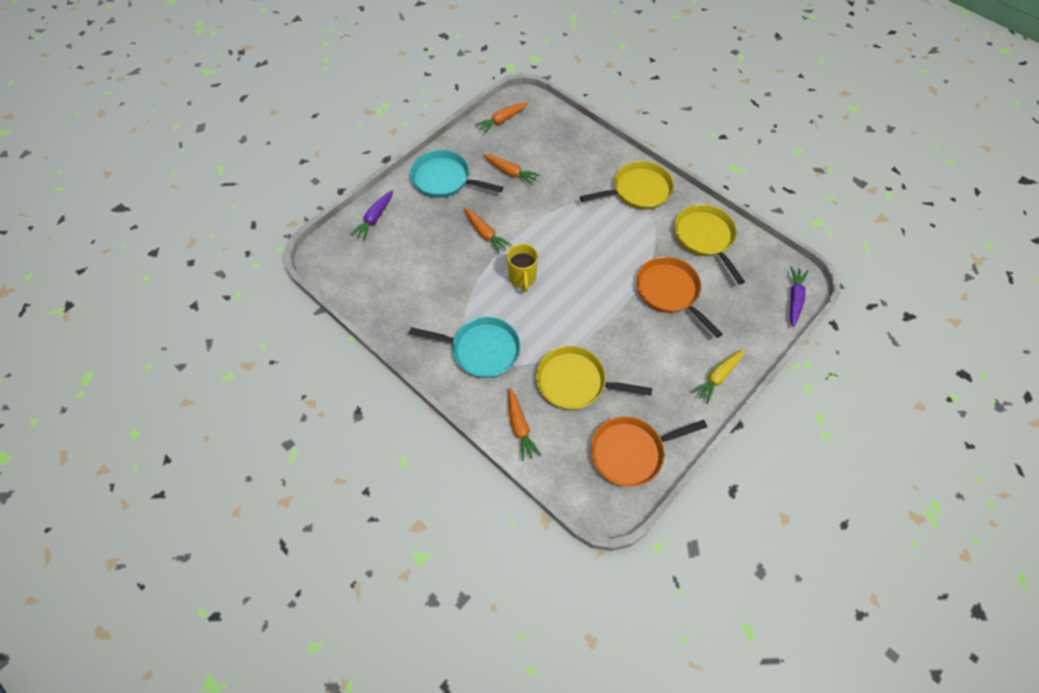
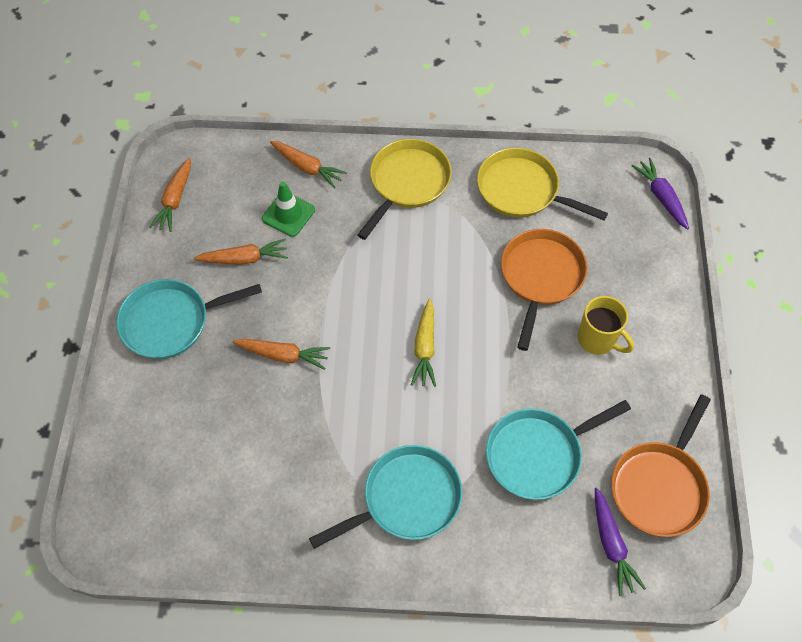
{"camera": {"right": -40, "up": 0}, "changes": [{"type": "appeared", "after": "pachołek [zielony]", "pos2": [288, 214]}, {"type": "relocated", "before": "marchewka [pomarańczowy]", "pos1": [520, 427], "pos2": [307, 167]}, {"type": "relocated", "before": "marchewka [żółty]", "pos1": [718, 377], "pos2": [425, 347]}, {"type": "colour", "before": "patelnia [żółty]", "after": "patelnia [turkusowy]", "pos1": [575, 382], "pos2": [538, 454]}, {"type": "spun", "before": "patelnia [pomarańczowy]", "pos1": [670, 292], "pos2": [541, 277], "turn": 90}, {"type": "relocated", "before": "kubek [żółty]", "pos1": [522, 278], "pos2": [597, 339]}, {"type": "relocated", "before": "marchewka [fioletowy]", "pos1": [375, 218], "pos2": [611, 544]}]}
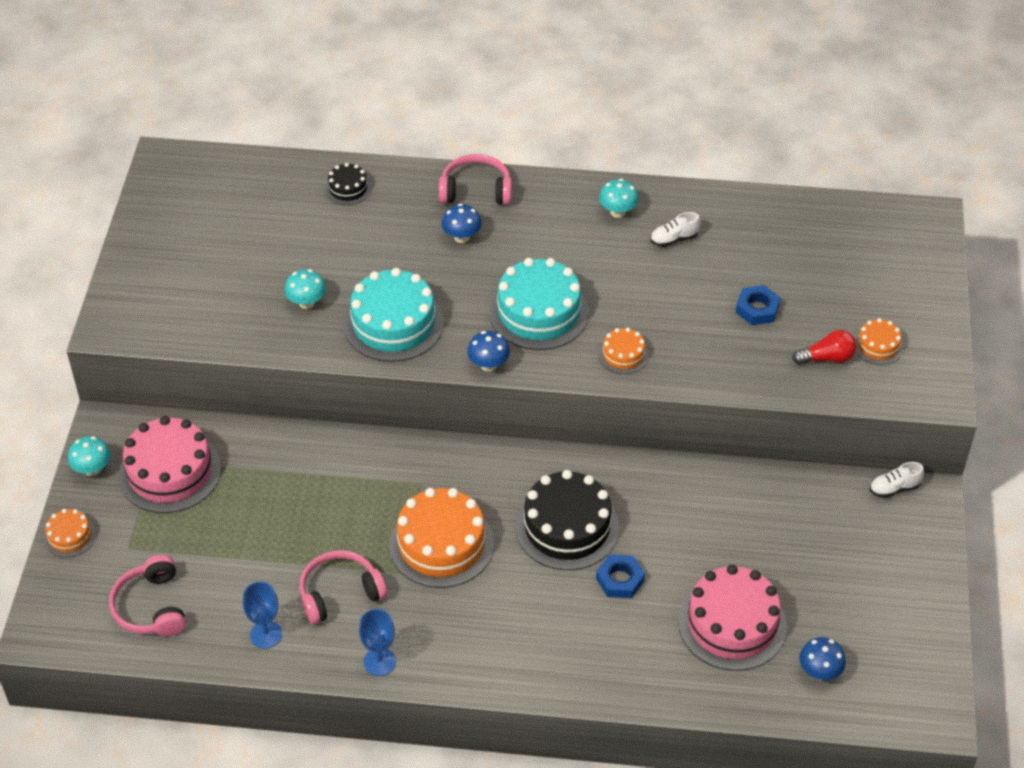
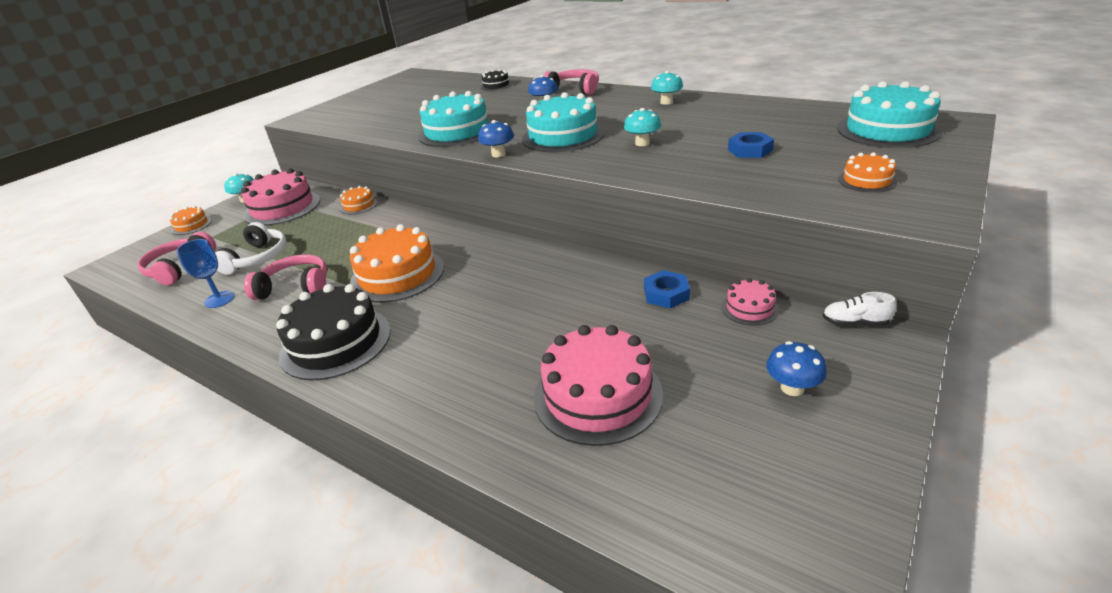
{"camera": {"right": 30, "up": -15}, "changes": [{"type": "appeared", "after": "słuchawki [biały]", "pos2": [257, 258]}, {"type": "relocated", "before": "tort [czarny]", "pos1": [567, 527], "pos2": [336, 342]}, {"type": "relocated", "before": "tort [pomarańczowy]", "pos1": [623, 355], "pos2": [359, 205]}, {"type": "relocated", "before": "grzyb [turkusowy]", "pos1": [307, 302], "pos2": [642, 143]}, {"type": "relocated", "before": "nakrętka [niebieski]", "pos1": [620, 580], "pos2": [666, 294]}, {"type": "appeared", "after": "tort [różowy]", "pos2": [749, 308]}, {"type": "relocated", "before": "grzyb [niebieski]", "pos1": [819, 671], "pos2": [792, 388]}, {"type": "appeared", "after": "tort [turkusowy]", "pos2": [887, 130]}, {"type": "missing", "before": "kielich [niebieski]", "pos1": [379, 662]}, {"type": "missing", "before": "but [biały]", "pos1": [674, 239]}, {"type": "missing", "before": "żarówka [czerwony]", "pos1": [827, 358]}]}
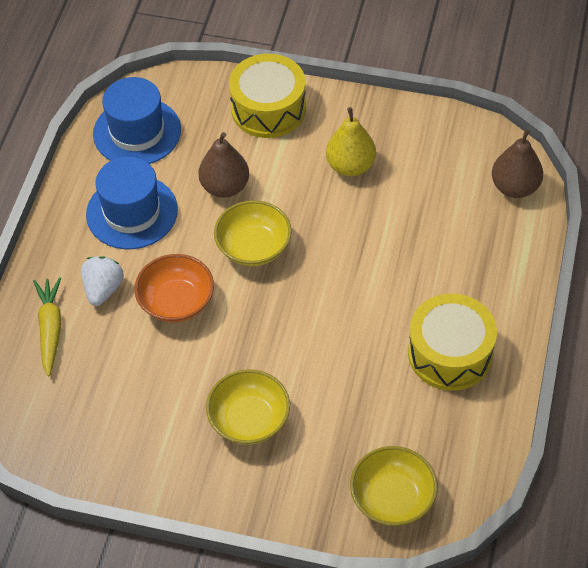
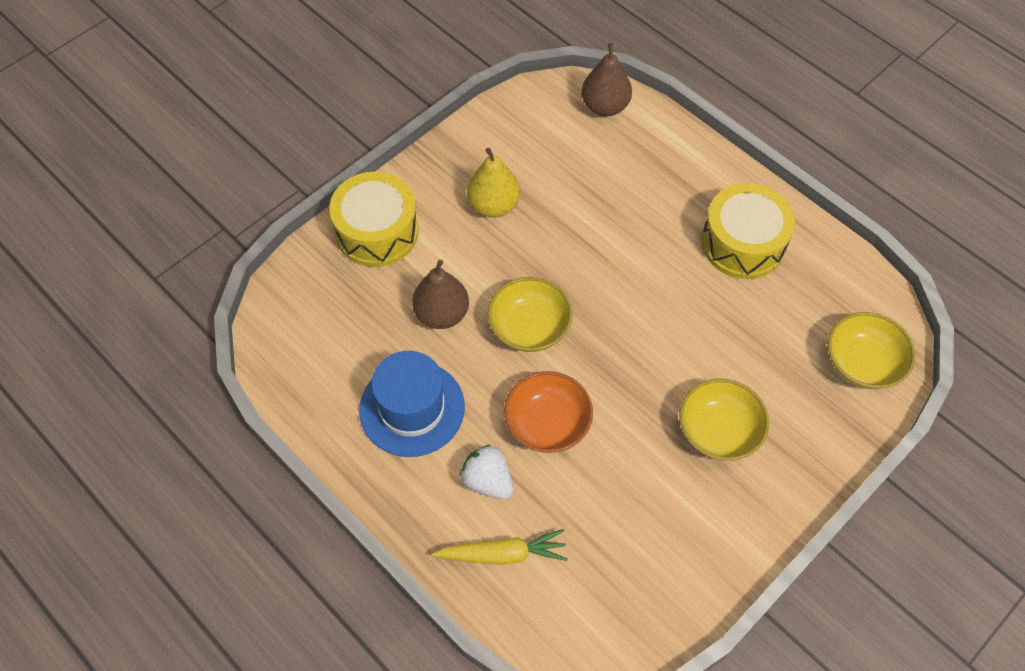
{"camera": {"right": -60, "up": 5}, "changes": [{"type": "spun", "before": "marchewka [żółty]", "pos1": [50, 329], "pos2": [503, 554], "turn": 150}, {"type": "missing", "before": "kapelusz [niebieski]", "pos1": [137, 132]}]}
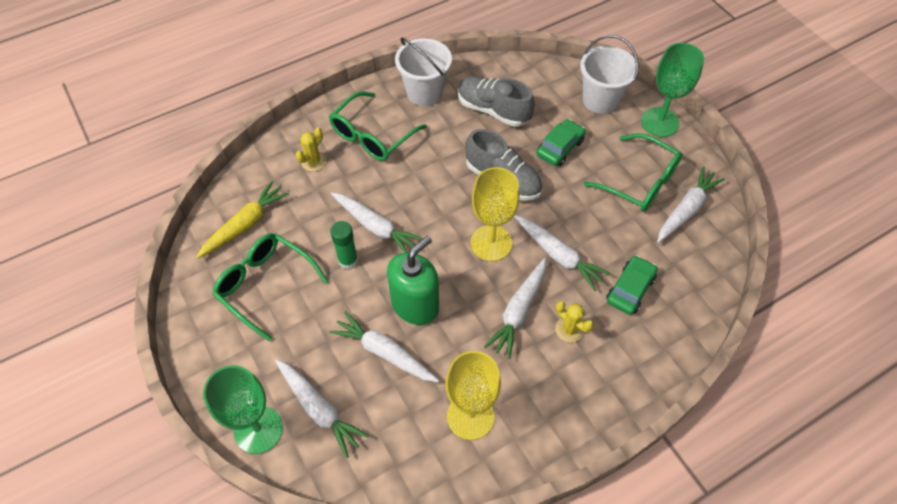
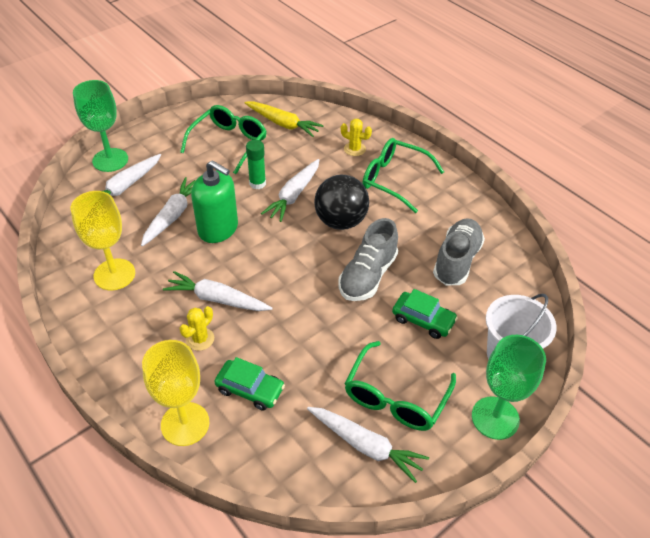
{"camera": {"right": 80, "up": -10}, "changes": [{"type": "relocated", "before": "kielich [żółty]", "pos1": [491, 243], "pos2": [185, 424]}, {"type": "appeared", "after": "piłka [czarny]", "pos2": [340, 221]}, {"type": "missing", "before": "wiadro [biały]", "pos1": [424, 92]}, {"type": "missing", "before": "marchewka [biały]", "pos1": [558, 255]}]}
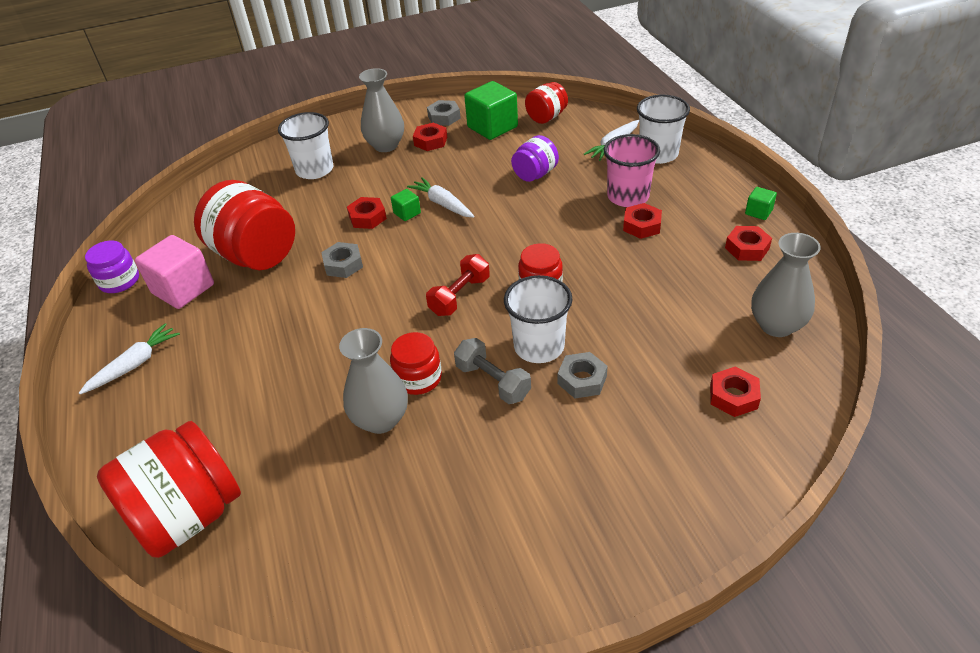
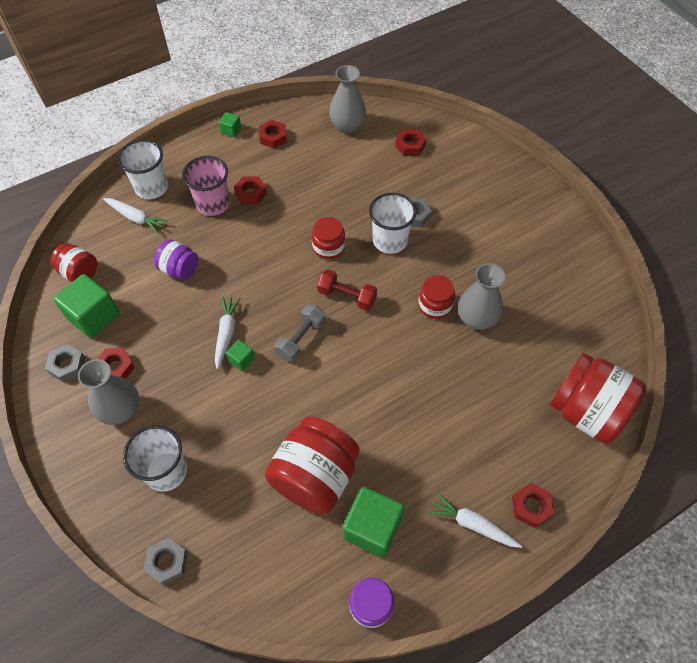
{"camera": {"right": -105, "up": 15}, "changes": [{"type": "relocated", "before": "nakrętka [szary]", "pos1": [343, 264], "pos2": [167, 562]}, {"type": "spun", "before": "marchewka [biały]", "pos1": [442, 204], "pos2": [226, 333], "turn": 150}, {"type": "relocated", "before": "hantel [szary]", "pos1": [493, 381], "pos2": [301, 339]}, {"type": "colour", "before": "sześcian [różowy]", "after": "sześcian [zielony]", "pos1": [183, 289], "pos2": [372, 528]}, {"type": "relocated", "before": "nakrętka [czerwony]", "pos1": [367, 217], "pos2": [531, 507]}]}
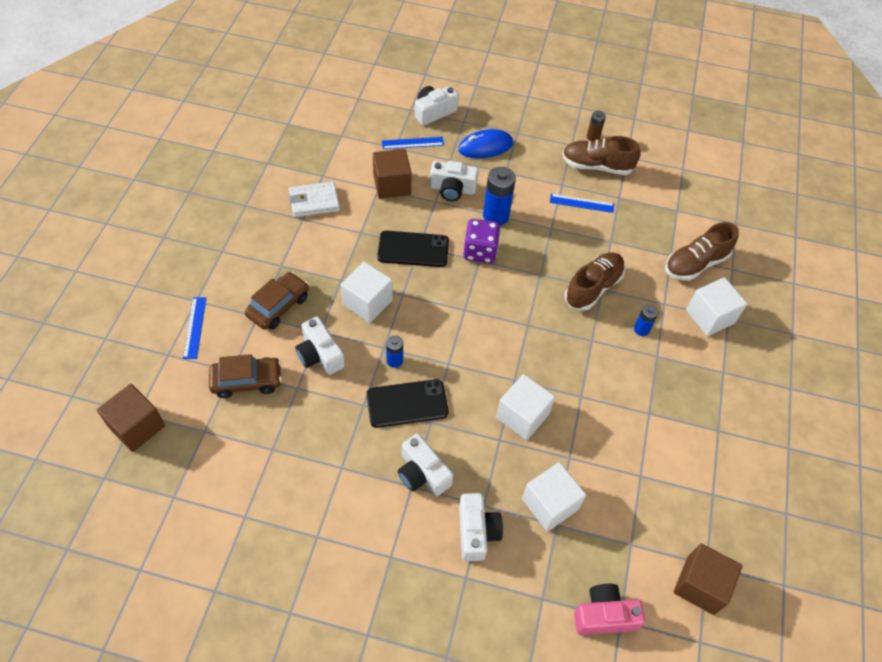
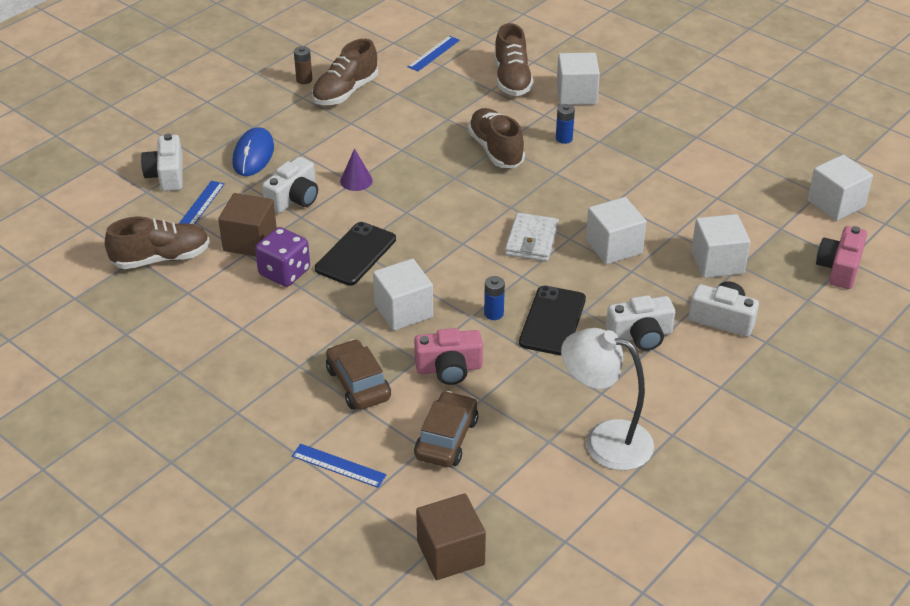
{"camera": {"right": -60, "up": -15}, "changes": [{"type": "appeared", "after": "but [brązowy]", "pos2": [161, 258]}, {"type": "relocated", "before": "kostka do gry [fioletowy]", "pos1": [480, 251], "pos2": [284, 272]}, {"type": "exchanged", "before": "bateria [niebieski]", "after": "stożek [fioletowy]", "pos1": [496, 216], "pos2": [356, 180]}, {"type": "relocated", "before": "linijka [niebieski]", "pos1": [581, 203], "pos2": [434, 53]}, {"type": "colour", "before": "aparat fotograficzny [biały]", "after": "aparat fotograficzny [różowy]", "pos1": [320, 355], "pos2": [449, 368]}, {"type": "relocated", "before": "portfel [biały]", "pos1": [314, 201], "pos2": [531, 240]}, {"type": "appeared", "after": "lampka [biały]", "pos2": [604, 440]}, {"type": "colour", "before": "sześcian [brązowy]", "after": "sześcian [biały]", "pos1": [700, 585], "pos2": [836, 203]}]}
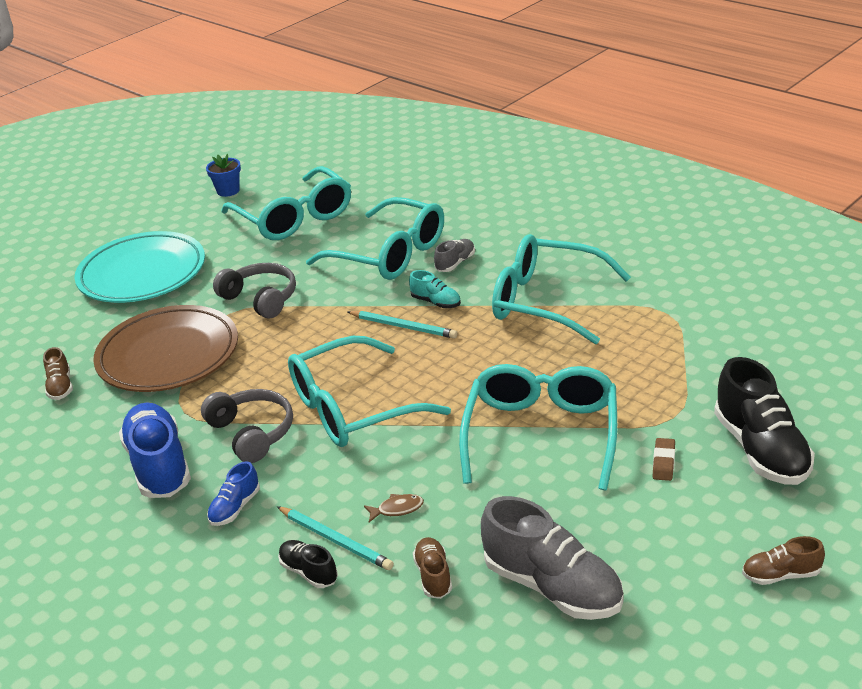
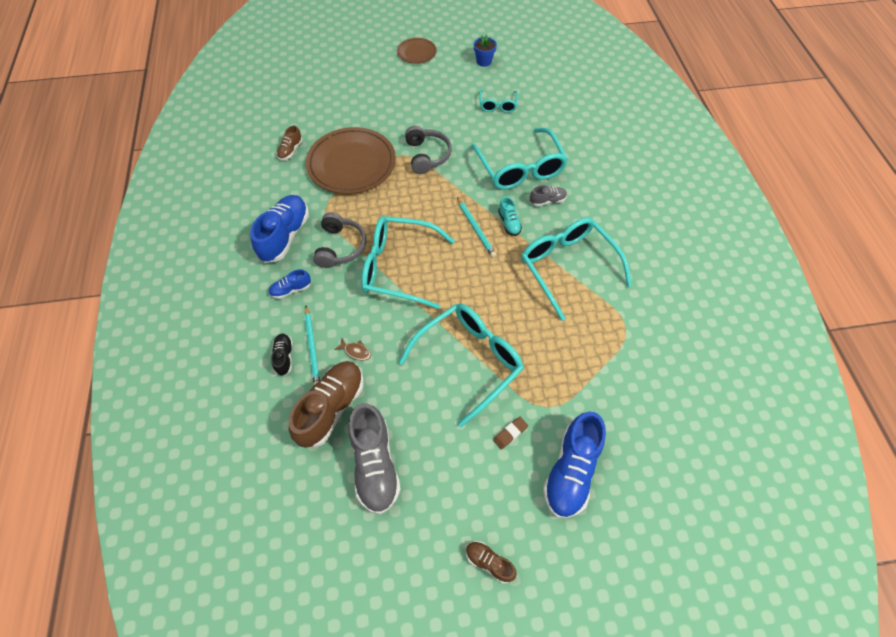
{"camera": {"right": 35, "up": 25}, "changes": [{"type": "size", "before": "but [brązowy]", "pos1": [433, 576], "pos2": [331, 408], "scale": 2.01}, {"type": "appeared", "after": "talerz [brązowy]", "pos2": [416, 53]}, {"type": "size", "before": "okulary [turkusowy]", "pos1": [294, 217], "pos2": [498, 105], "scale": 0.5}, {"type": "colour", "before": "but [czarny]", "after": "but [niebieski]", "pos1": [761, 450], "pos2": [571, 471]}, {"type": "missing", "before": "talerz [turkusowy]", "pos1": [142, 274]}]}
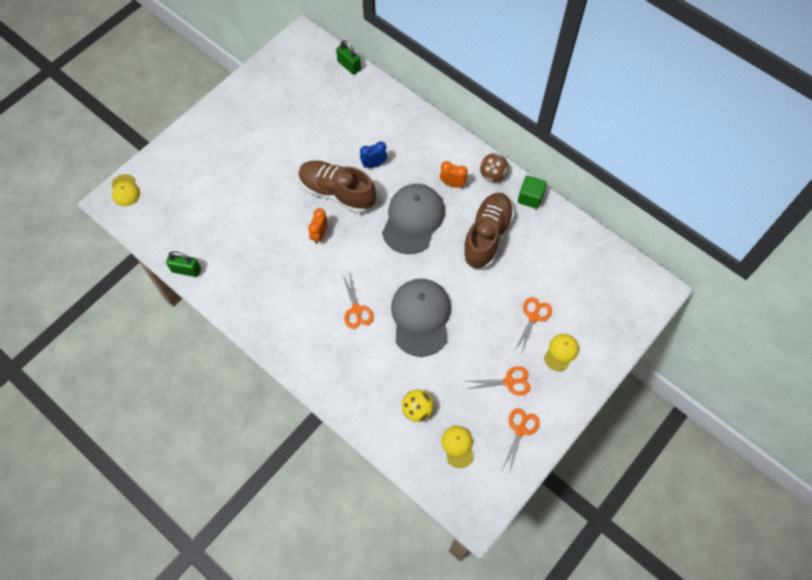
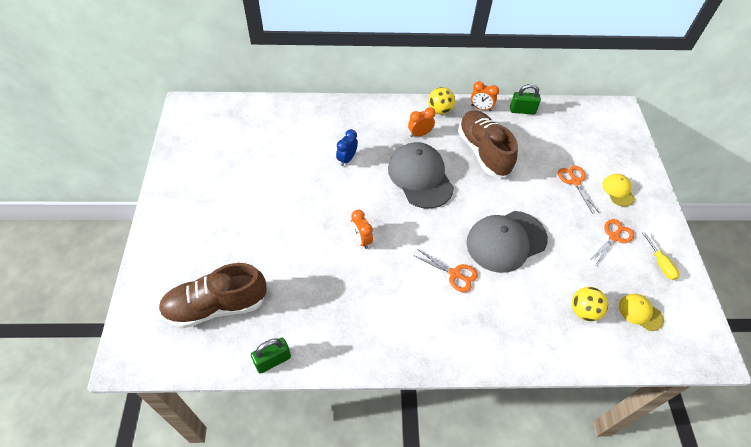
{"camera": {"right": -45, "up": -10}, "changes": [{"type": "relocated", "before": "but [brązowy]", "pos1": [337, 193], "pos2": [216, 306]}, {"type": "colour", "before": "piłka [brązowy]", "after": "piłka [żółty]", "pos1": [492, 175], "pos2": [439, 110]}, {"type": "spun", "before": "czapka [szary]", "pos1": [421, 317], "pos2": [506, 241], "turn": -75}, {"type": "exchanged", "before": "sześcian [zielony]", "after": "budzik [pomarańczowy]", "pos1": [530, 197], "pos2": [481, 108]}, {"type": "relocated", "before": "kłódka [zielony]", "pos1": [349, 66], "pos2": [522, 110]}, {"type": "exchanged", "before": "nożyczki [pomarańczowy]", "after": "śrubokręt [żółty]", "pos1": [520, 430], "pos2": [660, 263]}, {"type": "missing", "before": "czapka [żółty]", "pos1": [125, 190]}]}
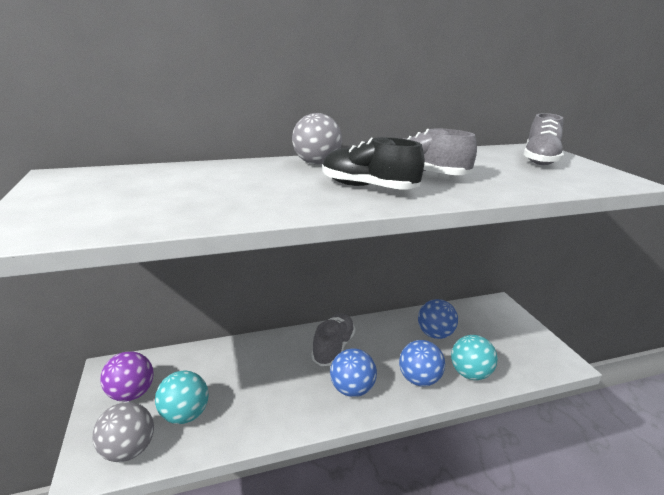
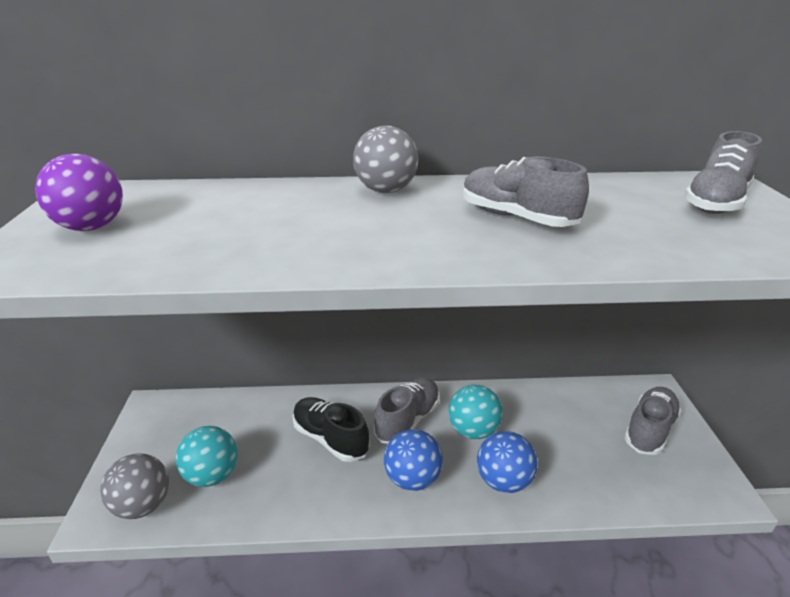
{"camera": {"right": 15, "up": 5}, "changes": [{"type": "relocated", "before": "piłka [fioletowy]", "pos1": [131, 393], "pos2": [91, 227]}, {"type": "relocated", "before": "but [czarny]", "pos1": [368, 187], "pos2": [330, 439]}, {"type": "relocated", "before": "piłka [turkusowy]", "pos1": [470, 374], "pos2": [473, 431]}, {"type": "appeared", "after": "but [szary]", "pos2": [649, 430]}, {"type": "missing", "before": "piłka [niebieski]", "pos1": [435, 334]}]}
